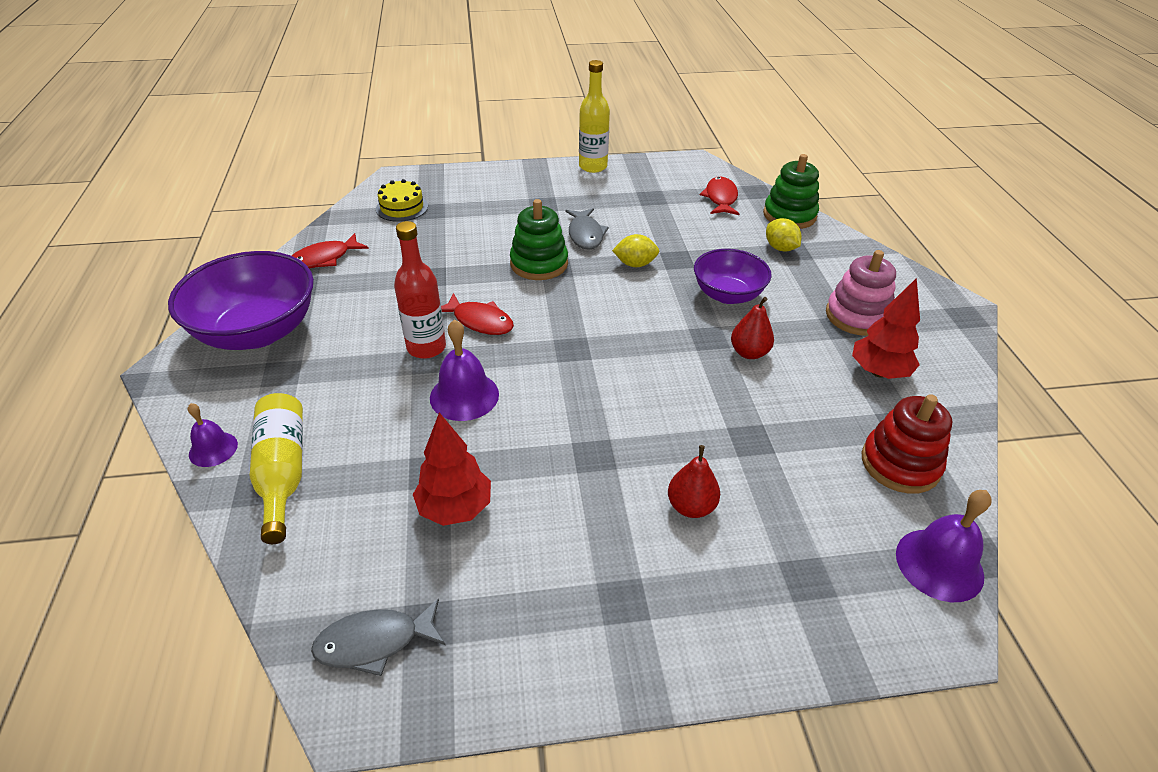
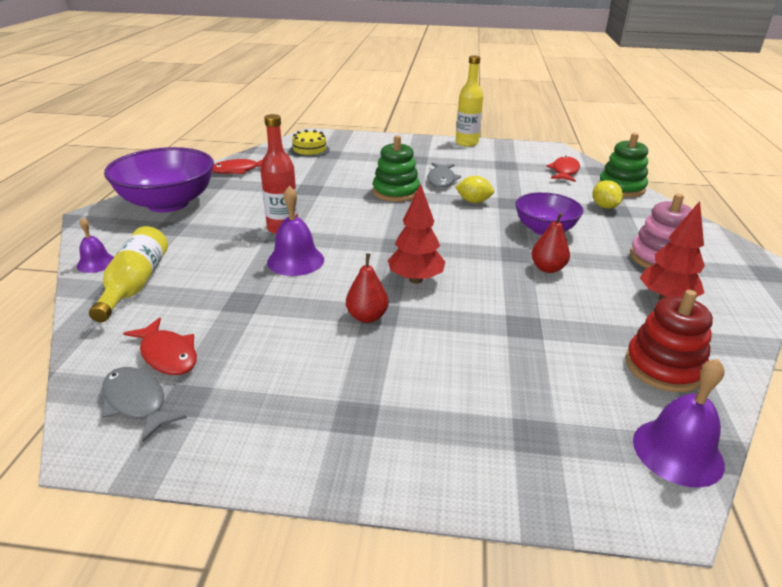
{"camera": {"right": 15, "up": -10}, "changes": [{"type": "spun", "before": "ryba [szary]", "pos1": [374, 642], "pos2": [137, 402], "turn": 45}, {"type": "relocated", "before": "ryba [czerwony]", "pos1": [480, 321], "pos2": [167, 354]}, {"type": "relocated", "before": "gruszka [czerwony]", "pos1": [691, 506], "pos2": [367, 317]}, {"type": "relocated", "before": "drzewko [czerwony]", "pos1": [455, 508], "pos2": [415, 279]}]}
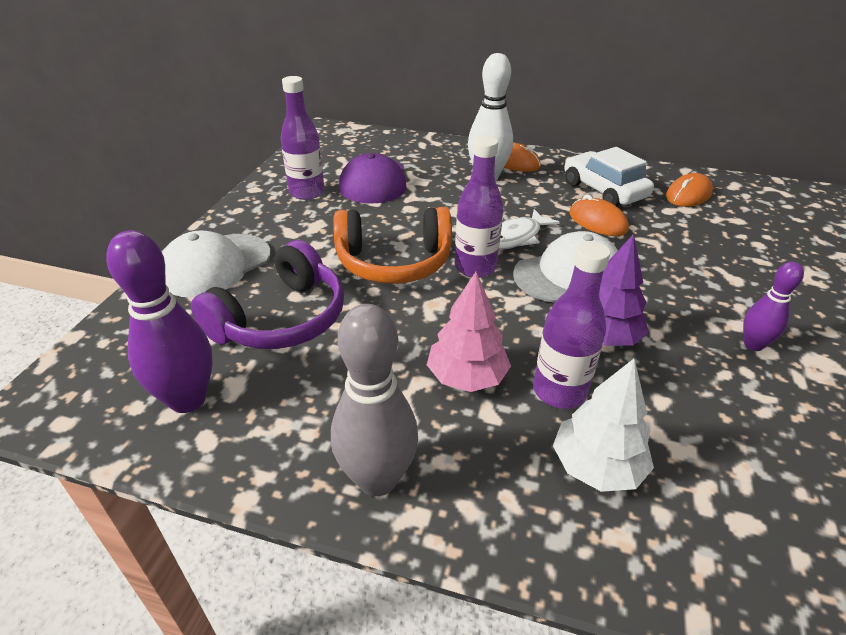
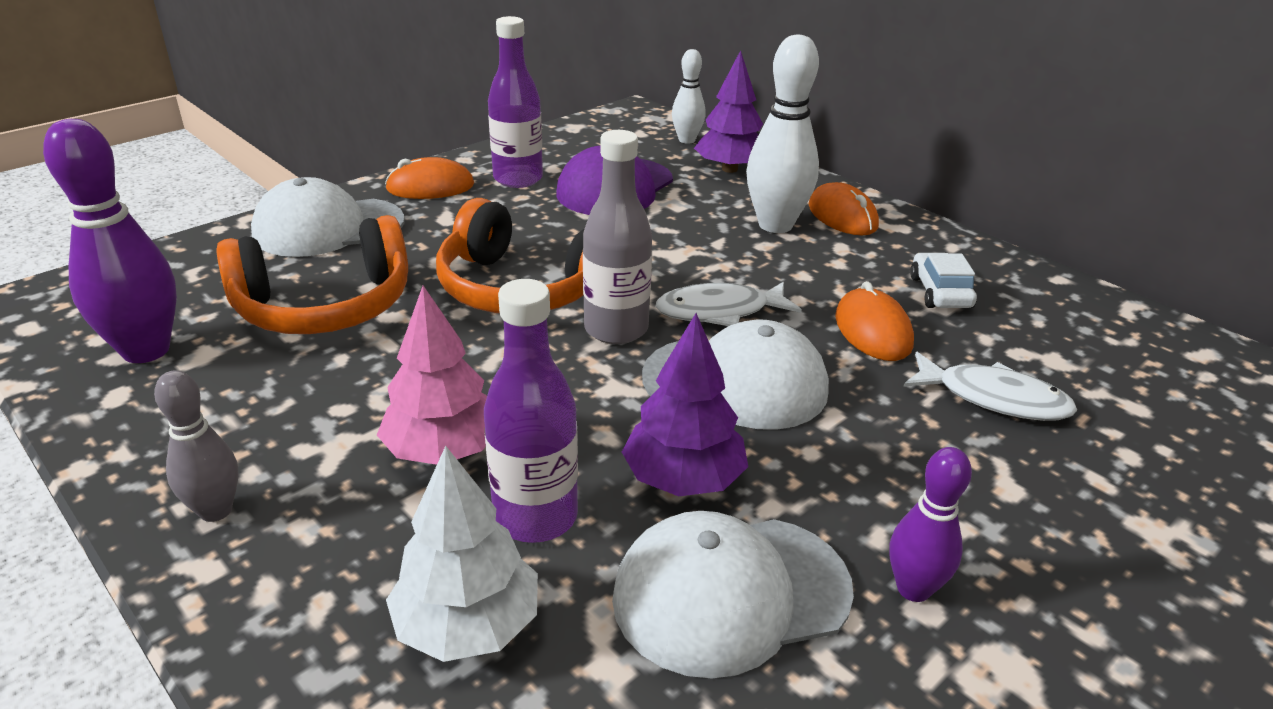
{"camera": {"right": 30, "up": -5}, "changes": [{"type": "size", "before": "kręgiel [szary]", "pos1": [377, 479], "pos2": [216, 510], "scale": 0.57}, {"type": "colour", "before": "słuchawki [fioletowy]", "after": "słuchawki [pomarańczowy]", "pos1": [281, 319], "pos2": [325, 306]}, {"type": "relocated", "before": "myszka [pomarańczowy]", "pos1": [688, 195], "pos2": [430, 187]}, {"type": "colour", "before": "butelka [fioletowy]", "after": "butelka [szary]", "pos1": [475, 267], "pos2": [616, 329]}, {"type": "appeared", "after": "czapka [biały]", "pos2": [730, 593]}, {"type": "appeared", "after": "kręgiel [biały]", "pos2": [687, 140]}, {"type": "appeared", "after": "drzewko [fioletowy]", "pos2": [729, 169]}, {"type": "appeared", "after": "ryba [biały]", "pos2": [994, 398]}, {"type": "size", "before": "samochód [biały]", "pos1": [604, 190], "pos2": [940, 292], "scale": 0.58}]}
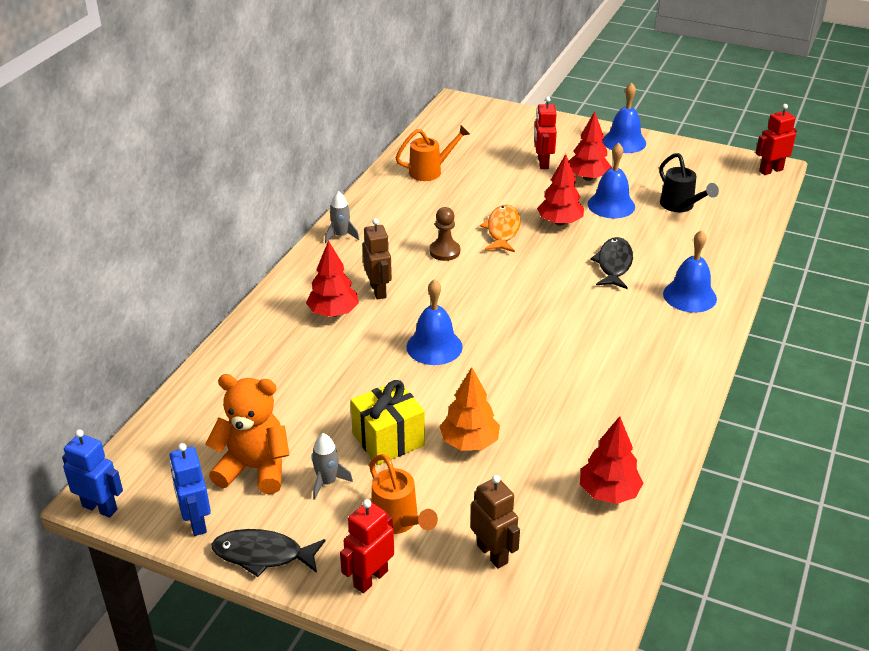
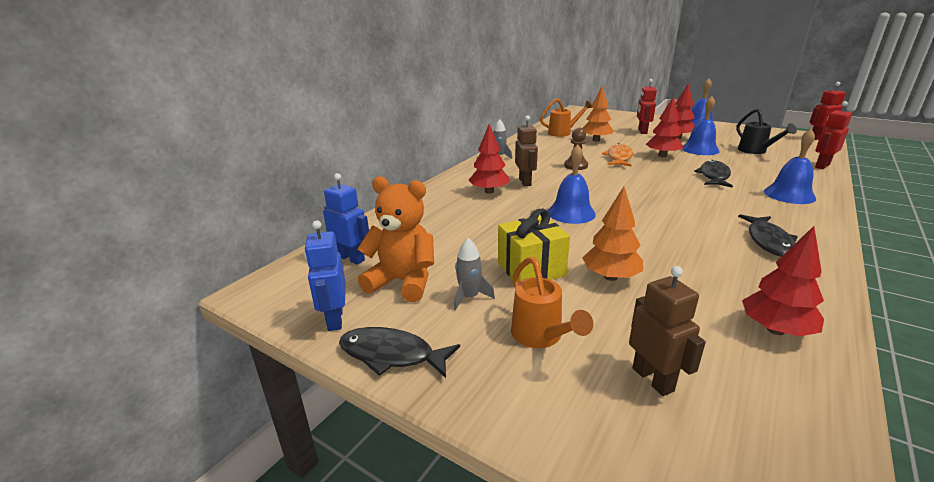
{"camera": {"right": 10, "up": -10}, "changes": [{"type": "relocated", "before": "robot [niebieski]", "pos1": [100, 507], "pos2": [351, 258]}, {"type": "appeared", "after": "drzewko [pomarańczowy]", "pos2": [596, 140]}, {"type": "appeared", "after": "ryba [czarny]", "pos2": [768, 241]}, {"type": "relocated", "before": "robot [czerwony]", "pos1": [370, 578], "pos2": [822, 166]}]}
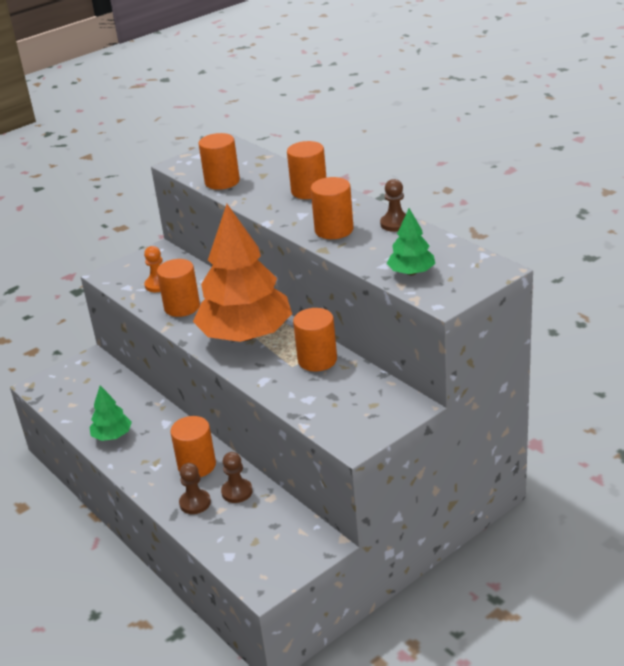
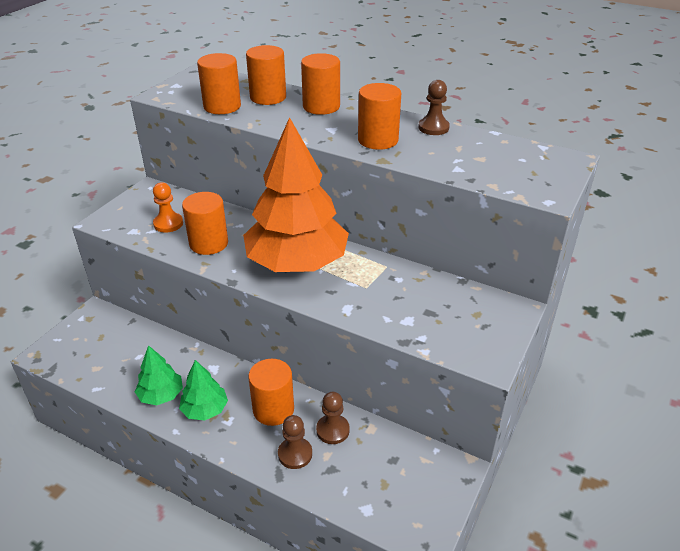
{"camera": {"right": -25, "up": 5}, "changes": [{"type": "relocated", "before": "drzewko [zielony]", "pos1": [411, 272], "pos2": [205, 410]}, {"type": "relocated", "before": "walec [pomarańczowy]", "pos1": [317, 360], "pos2": [268, 97]}]}
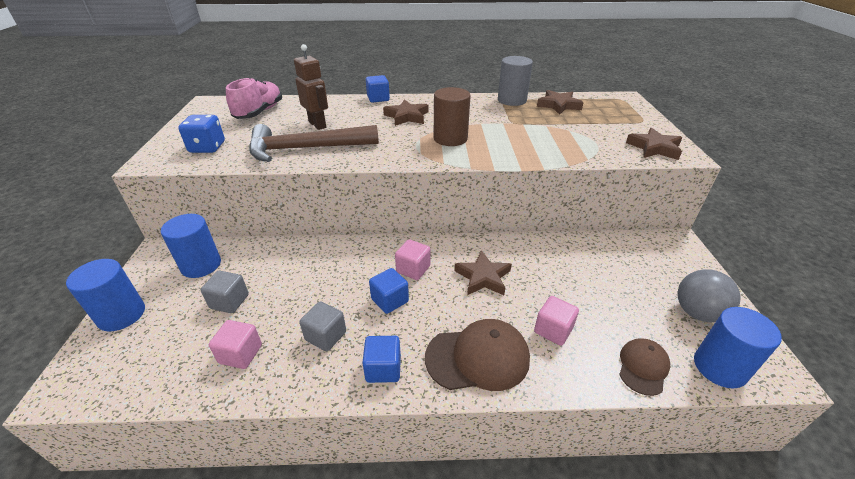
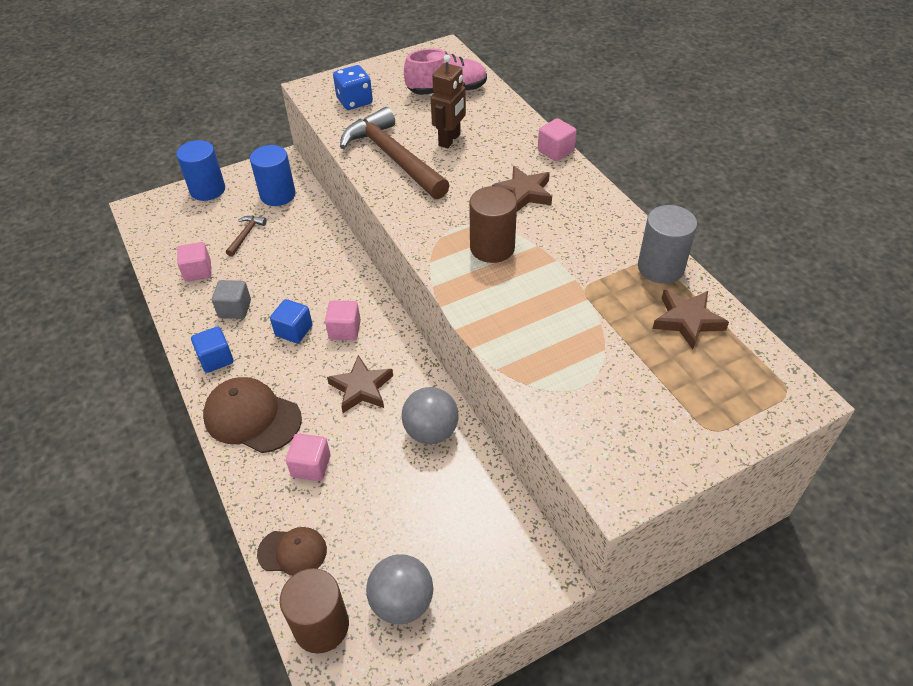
{"camera": {"right": 65, "up": 10}, "changes": [{"type": "spun", "before": "czapka [brązowy]", "pos1": [478, 358], "pos2": [252, 417], "turn": 150}, {"type": "exchanged", "before": "sześcian [szary]", "after": "młotek [brązowy]", "pos1": [229, 301], "pos2": [246, 235]}, {"type": "colour", "before": "walec [niebieski]", "after": "walec [brązowy]", "pos1": [719, 367], "pos2": [321, 626]}, {"type": "appeared", "after": "piłka [szary]", "pos2": [431, 431]}, {"type": "colour", "before": "sześcian [niebieski]", "after": "sześcian [różowy]", "pos1": [378, 98], "pos2": [555, 151]}, {"type": "missing", "before": "gwiazda [brązowy]", "pos1": [654, 148]}]}
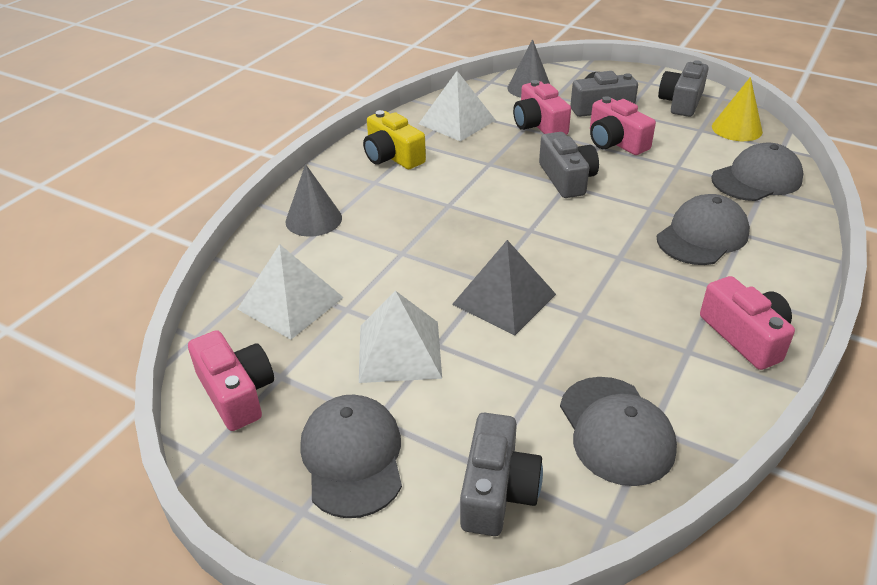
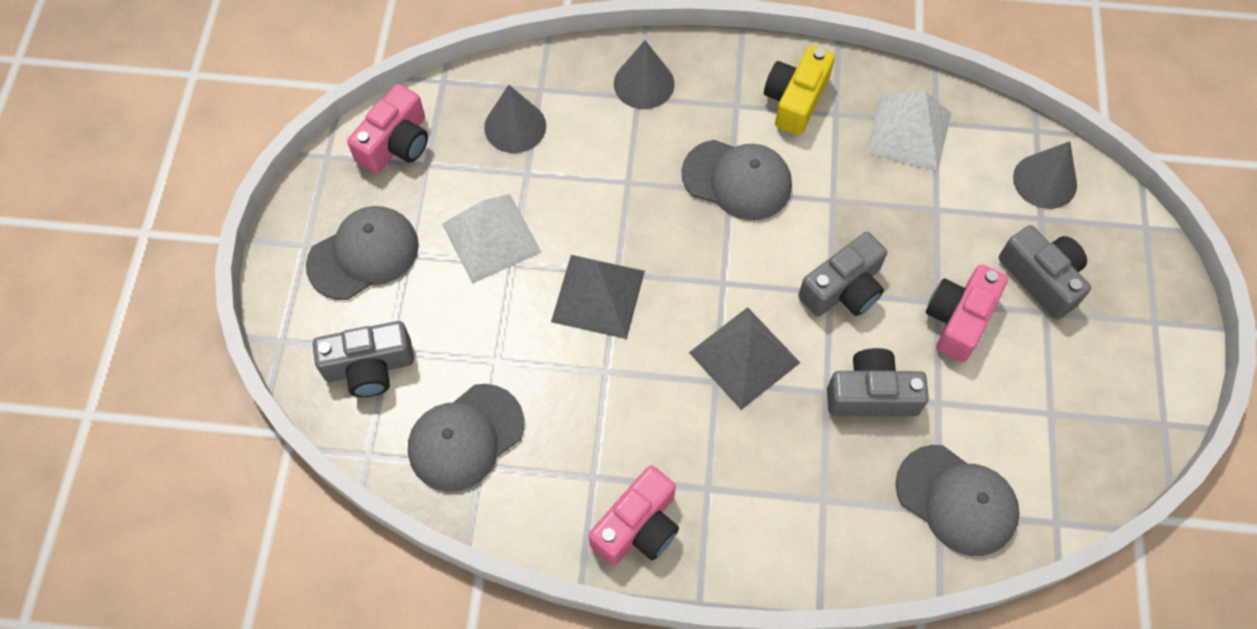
{"camera": {"right": 65, "up": 25}, "changes": [{"type": "exchanged", "before": "piramida [biały]", "after": "stożek [szary]", "pos1": [290, 303], "pos2": [515, 126]}, {"type": "relocated", "before": "czapka [szary]", "pos1": [702, 236], "pos2": [737, 180]}, {"type": "appeared", "after": "piramida [szary]", "pos2": [744, 357]}, {"type": "relocated", "before": "aparat fotograficzny [szary]", "pos1": [681, 102], "pos2": [871, 394]}, {"type": "missing", "before": "aparat fotograficzny [różowy]", "pos1": [539, 125]}, {"type": "missing", "before": "stożek [żółty]", "pos1": [737, 129]}]}
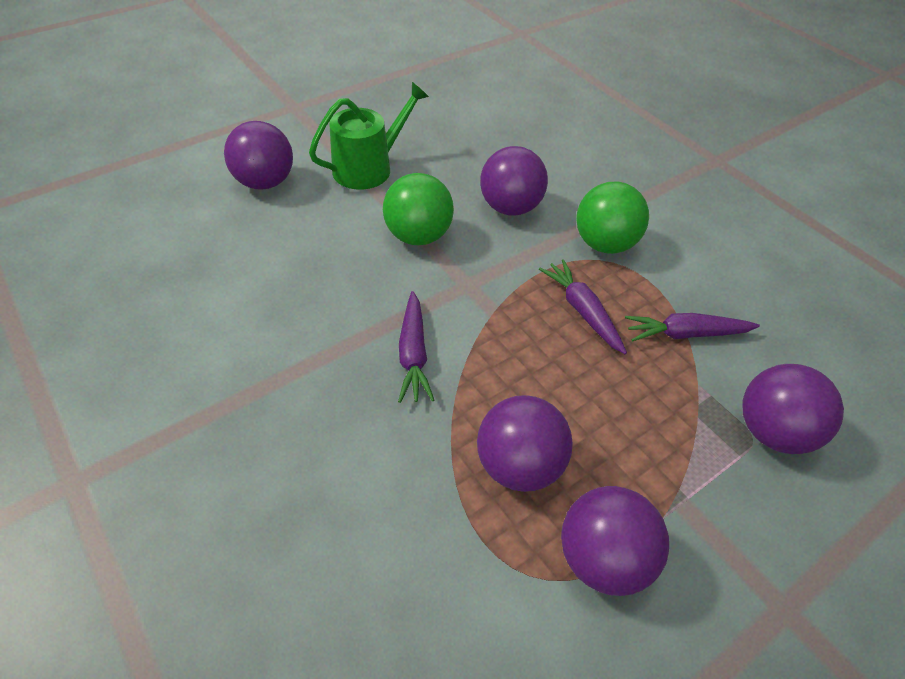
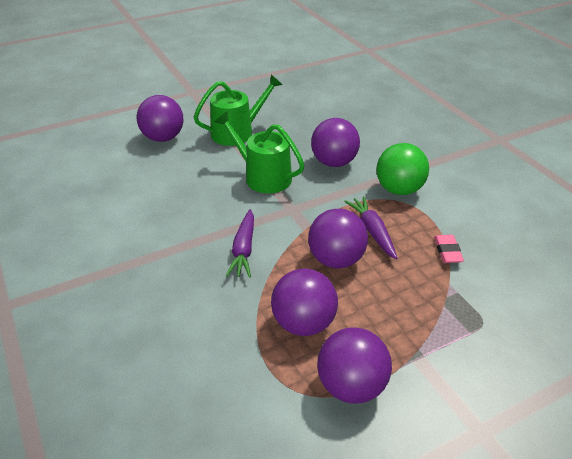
{"camera": {"right": 10, "up": -10}, "changes": [{"type": "exchanged", "before": "piłka [zielony]", "after": "konewka [zielony]", "pos1": [418, 236], "pos2": [263, 177]}, {"type": "relocated", "before": "piłka [fioletowy]", "pos1": [772, 431], "pos2": [336, 259]}, {"type": "exchanged", "before": "marchewka [fioletowy]", "after": "gumka do mazania [różowy]", "pos1": [685, 334], "pos2": [447, 251]}]}
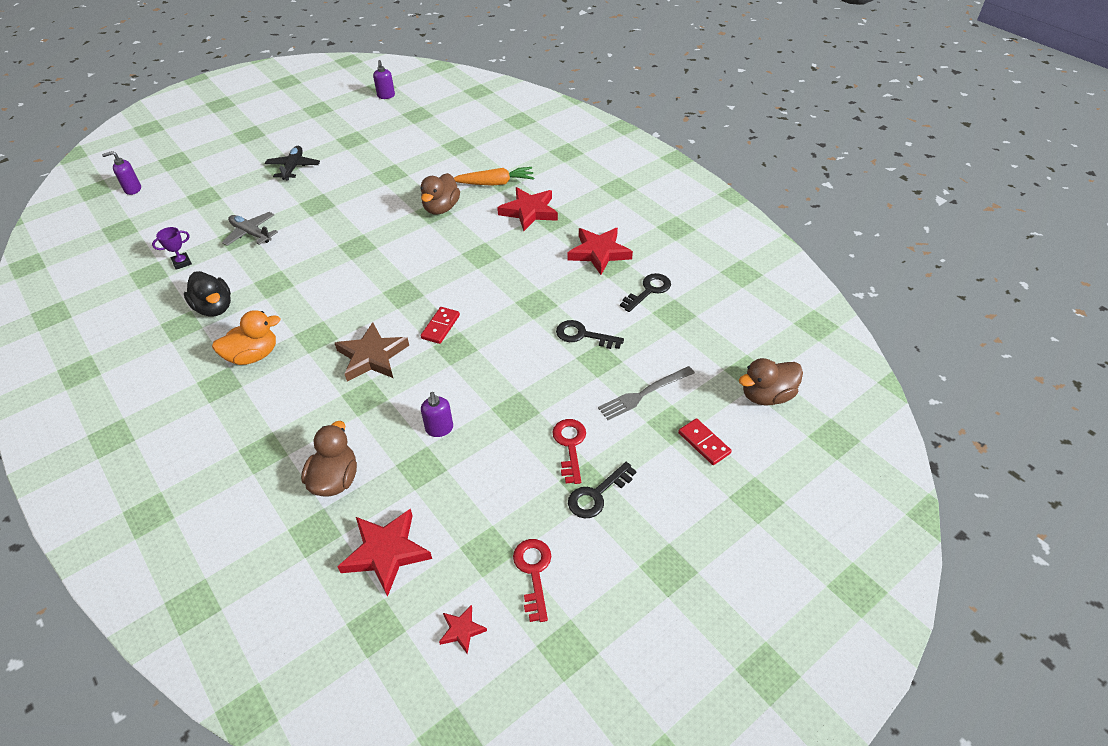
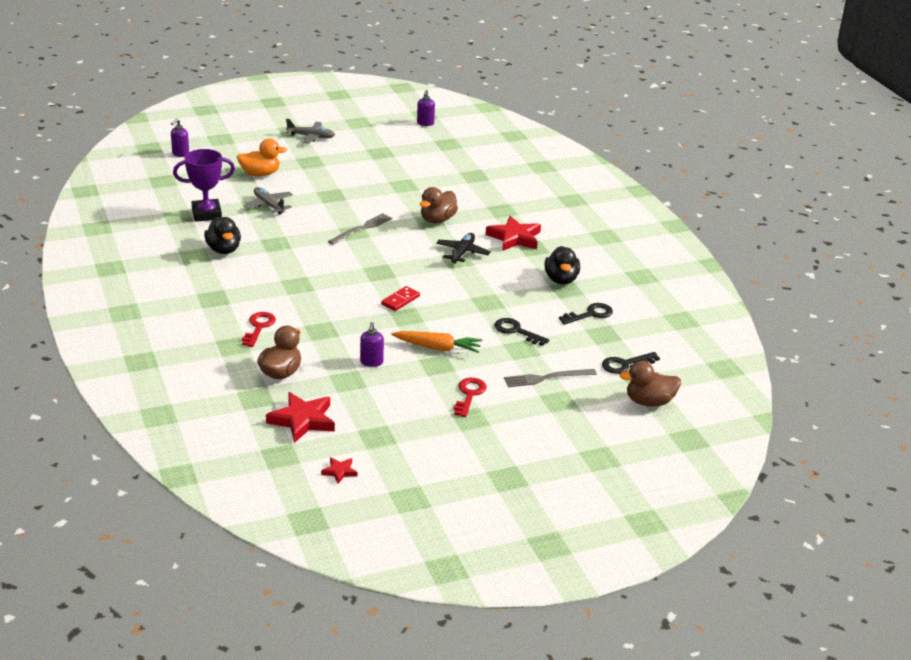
{"camera": {"right": 15, "up": -15}, "changes": [{"type": "spun", "before": "dozownik mydła [fioletowy]", "pos1": [133, 189], "pos2": [180, 154], "turn": -60}, {"type": "size", "before": "puchar [fioletowy]", "pos1": [182, 263], "pos2": [206, 214], "scale": 1.99}, {"type": "relocated", "before": "kaczka [pomarańczowy]", "pos1": [253, 355], "pos2": [260, 174]}, {"type": "relocated", "before": "klucz [czerwony]", "pos1": [533, 572], "pos2": [259, 327]}, {"type": "appeared", "after": "samolot [szary]", "pos2": [311, 137]}, {"type": "appeared", "after": "widelec [szary]", "pos2": [362, 228]}, {"type": "relocated", "before": "marchewka [pomarańczowy]", "pos1": [495, 183], "pos2": [438, 348]}, {"type": "relocated", "before": "samolot [czarny]", "pos1": [293, 167], "pos2": [462, 253]}, {"type": "exchanged", "before": "gwiazda [czerwony]", "after": "kaczka [czarny]", "pos1": [599, 253], "pos2": [561, 280]}, {"type": "relocated", "before": "klucz [czarny]", "pos1": [597, 495], "pos2": [625, 364]}, {"type": "missing", "before": "gwiazda [brązowy]", "pos1": [372, 356]}, {"type": "missing", "before": "kostka domina [czerwony]", "pos1": [704, 443]}]}
